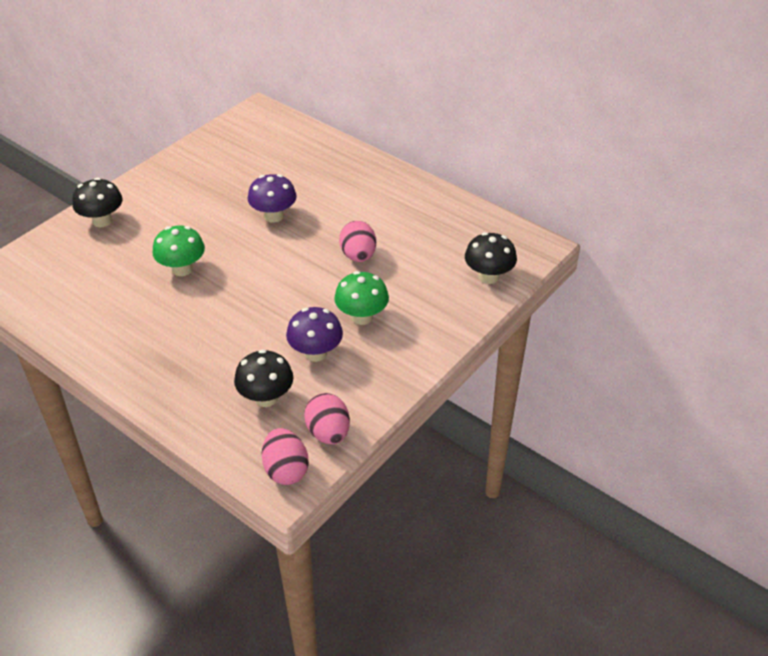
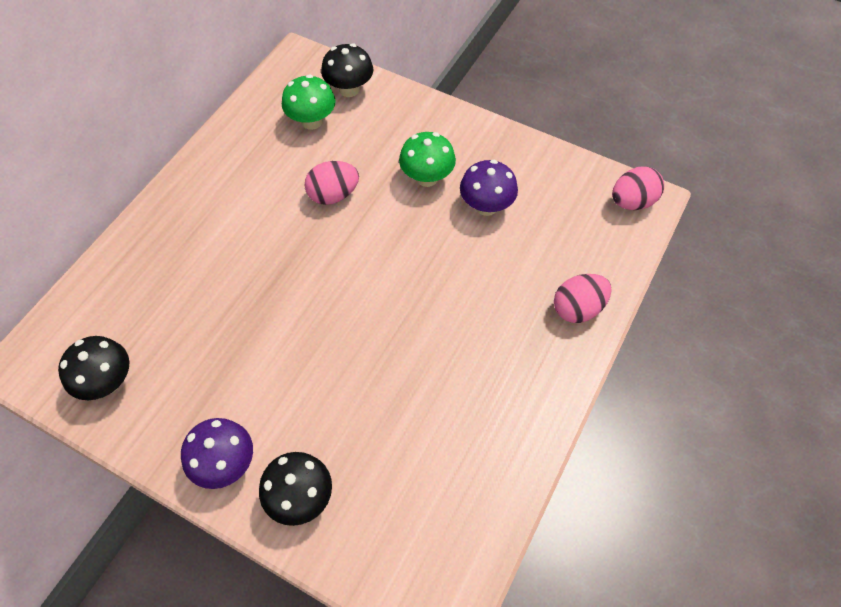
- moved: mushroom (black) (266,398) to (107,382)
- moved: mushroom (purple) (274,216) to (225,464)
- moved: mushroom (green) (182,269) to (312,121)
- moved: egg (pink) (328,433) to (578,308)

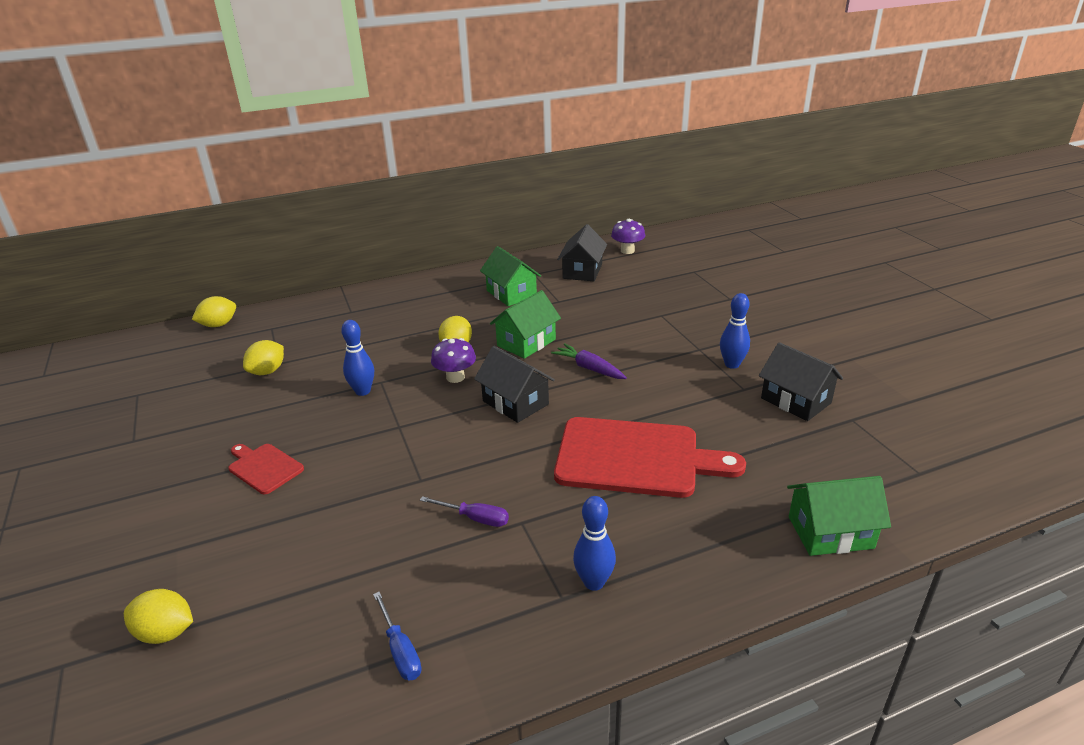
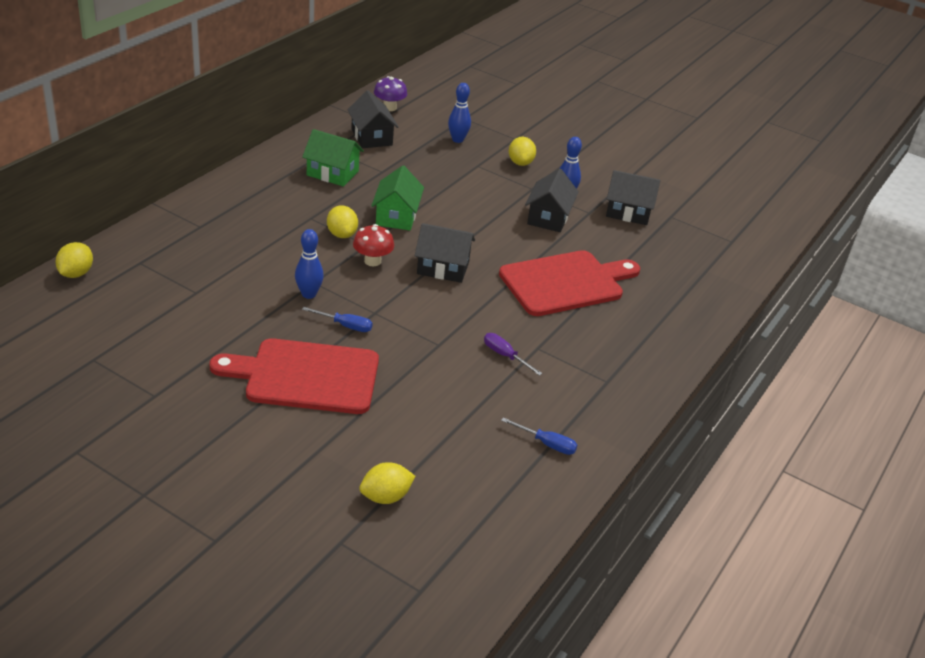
- resized: cutting board (red) (264,467) = (306,376) x2.07
- added: screwdriver (blue) (345,325)
- recoloured: mushroom (purple) (455,377) to mushroom (red) (372,261)
- moved: bowling pin (blue) (594,582) to (457,140)
- turned: screwdriver (purple) (475,518) = (505,356) 120 degrees counterclockwise
- moved: lemon (yellow) (267,371) to (520,163)
- added: house (black) (548,217)
- removed: carrot (purple) (589,368)
- removed: house (green) (830,532)

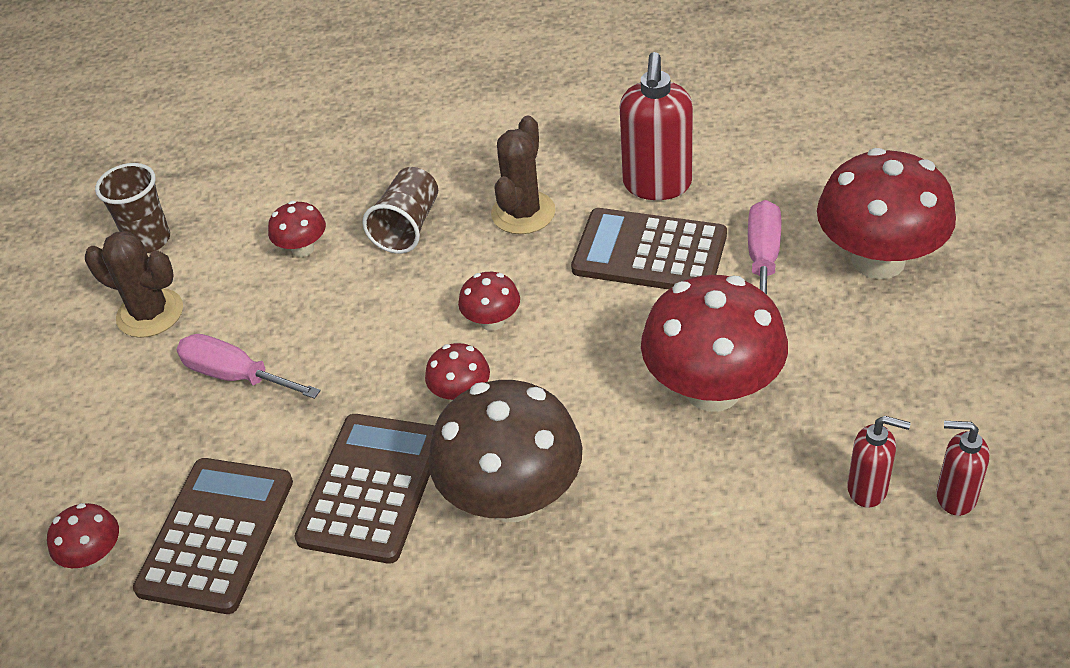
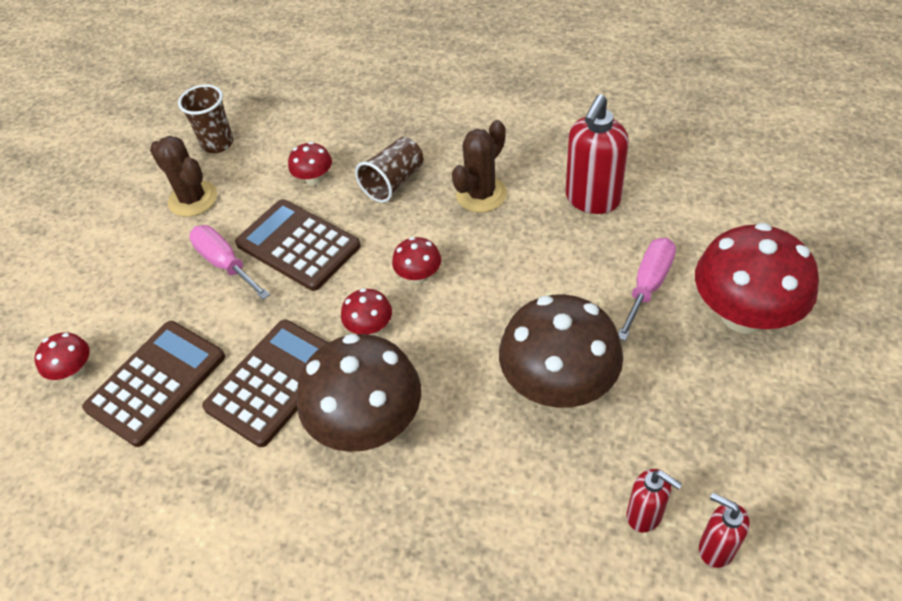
- moved: calculator (brown) (649,253) to (298,245)
- recoloured: mushroom (red) (712,389) to mushroom (brown) (558,385)

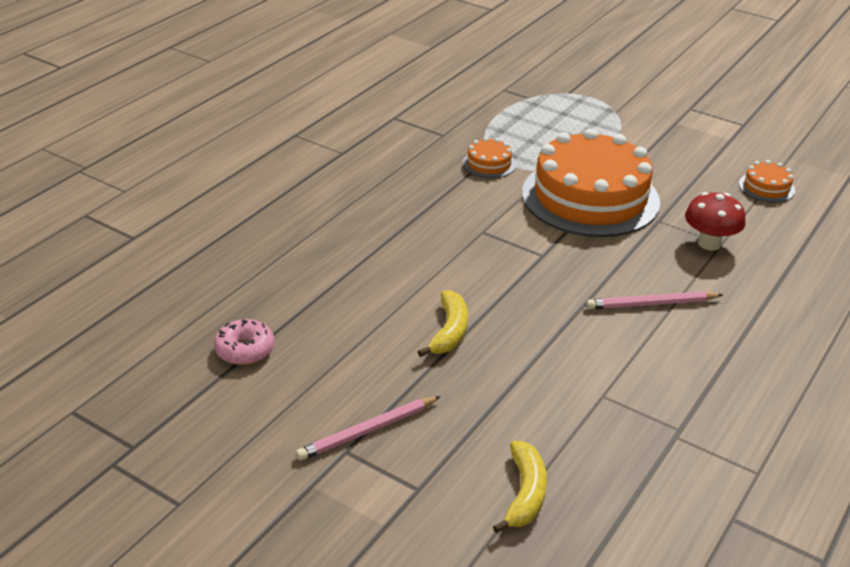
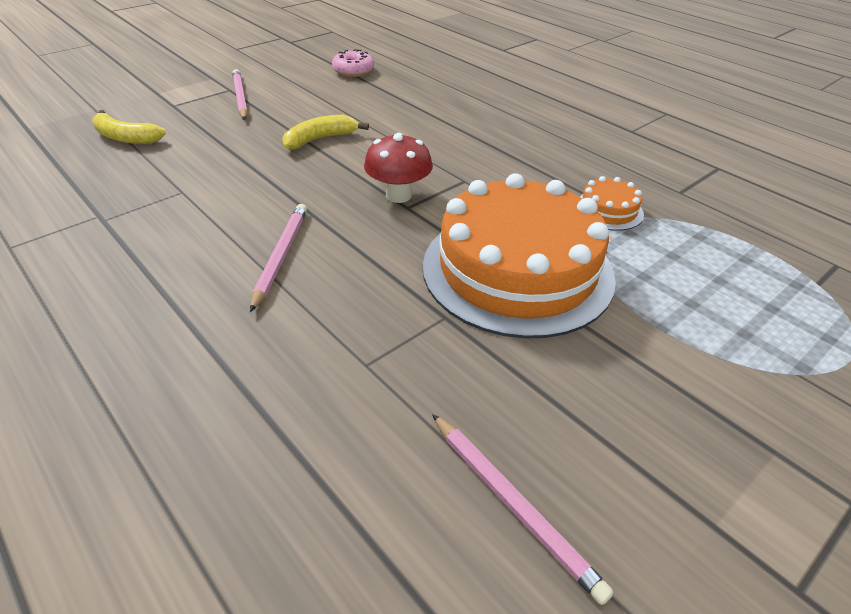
- turned: banana (yellow) (449,331) = (320,139) 120 degrees clockwise
- moved: mushroom (red) (709,243) to (398,195)
- replaced: cake (orange) (766,187) to pencil (pink) (512,504)

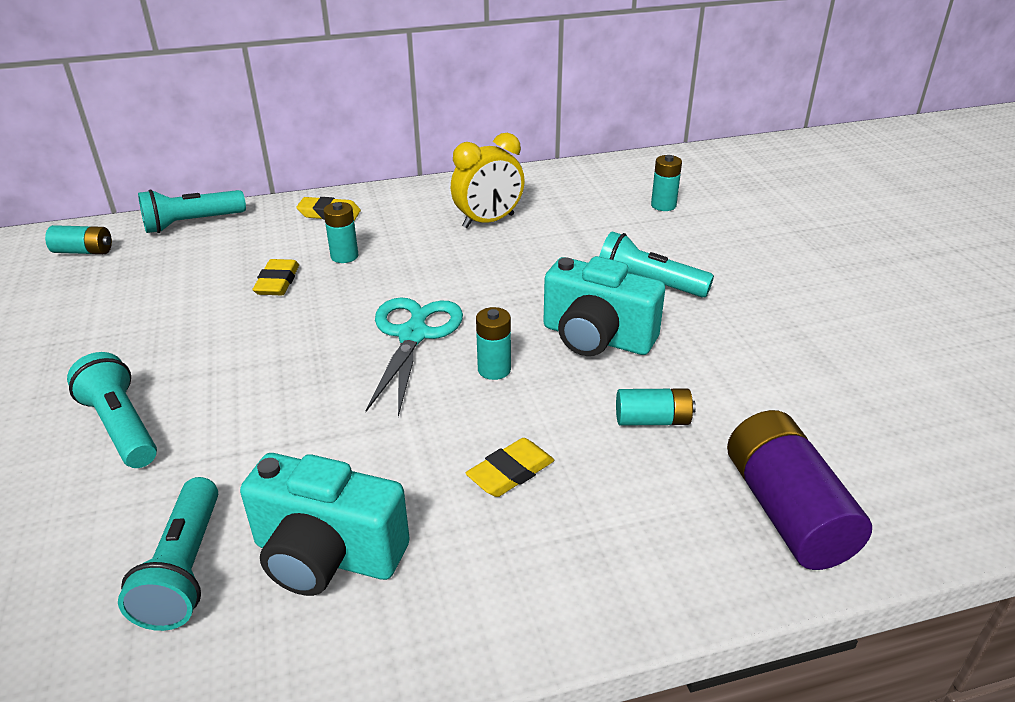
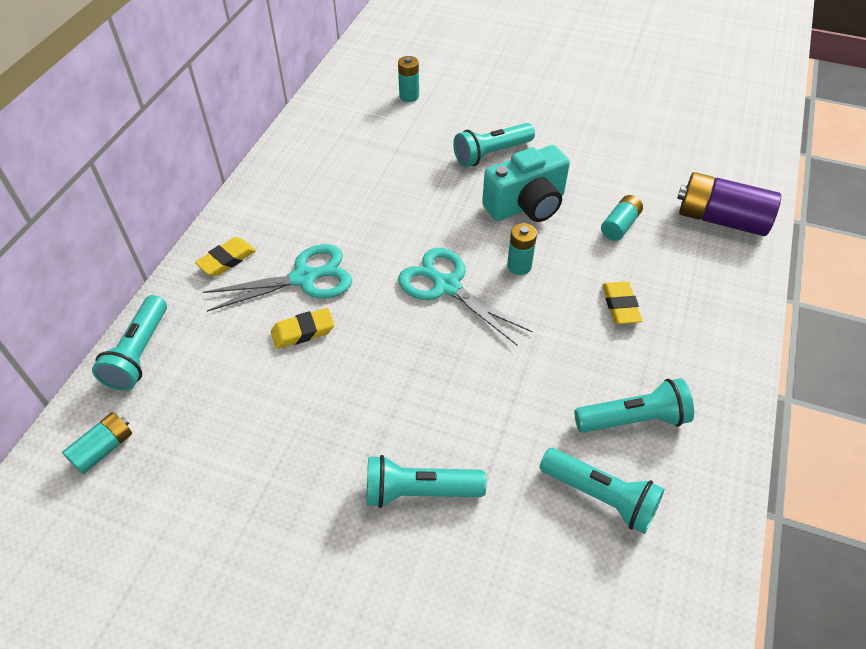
- replaced: battery (turquoise) (344,256) to scissors (turquoise) (305,278)
- turned: eraser (yellow) (277,282) = (303,331) 60 degrees counterclockwise
- replaced: camera (turquoise) (327,555) to flashlight (turquoise) (633,419)
- removed: clock (yellow) (488,221)

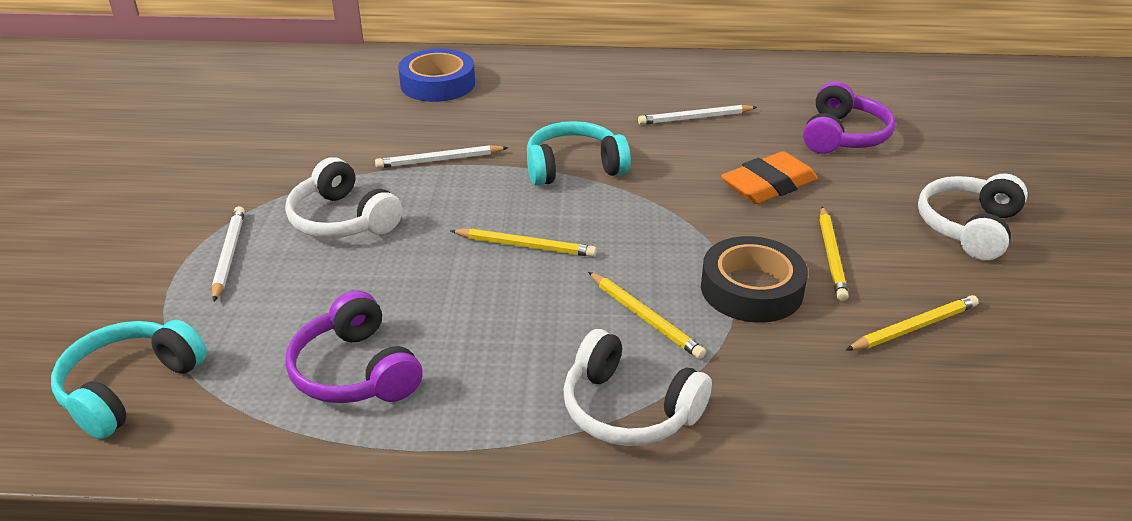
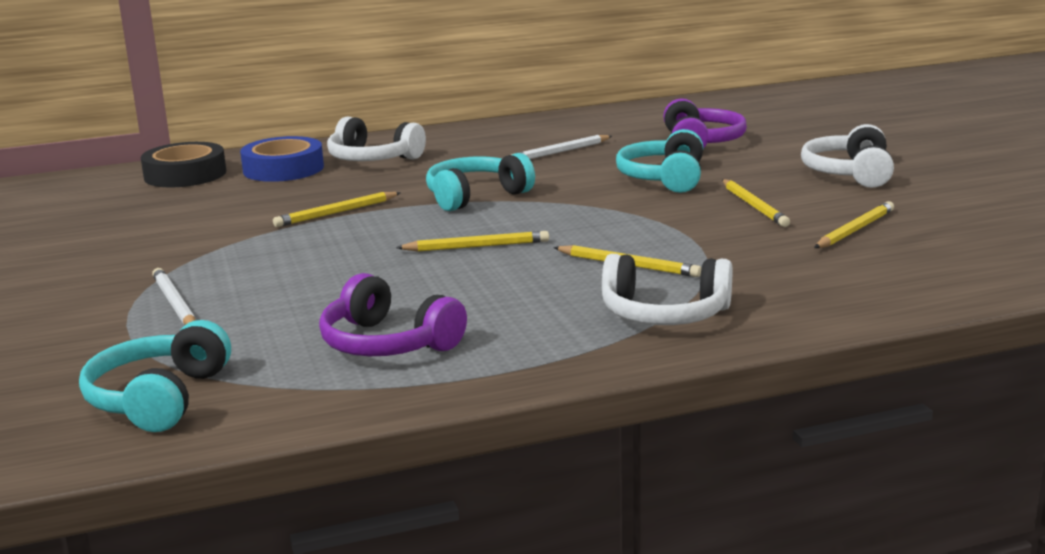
- moved: tape (black) (751,289) to (185,174)
- recoloured: pencil (white) (439,160) to pencil (yellow) (336,213)
- moved: headphones (white) (342,220) to (372,159)
- replaced: eraser (orange) (768,186) to headphones (turquoise) (664,178)

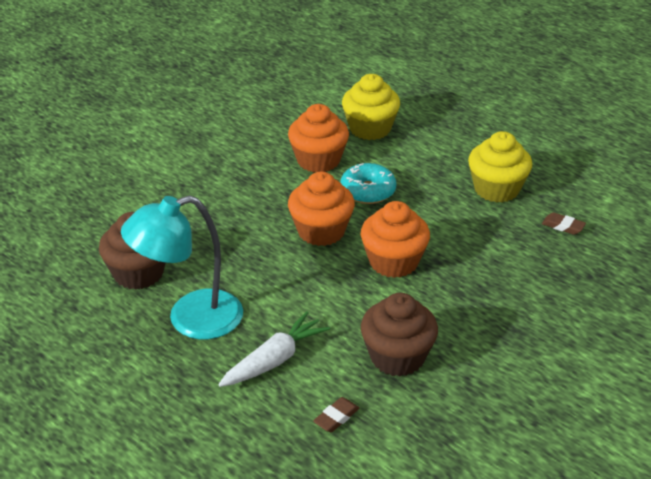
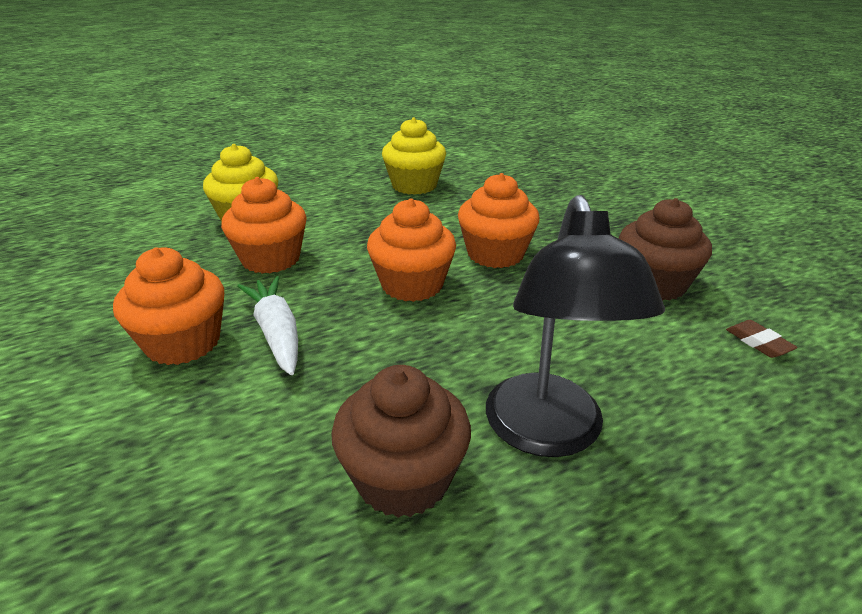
- added: cupcake (orange) (183,343)
- moved: carrot (white) (274,360) to (277,333)
- recoloured: lamp (turquoise) (190,319) to lamp (black) (548,434)
- removed: donut (turquoise) (368,191)
- removed: eraser (brown) (563,226)

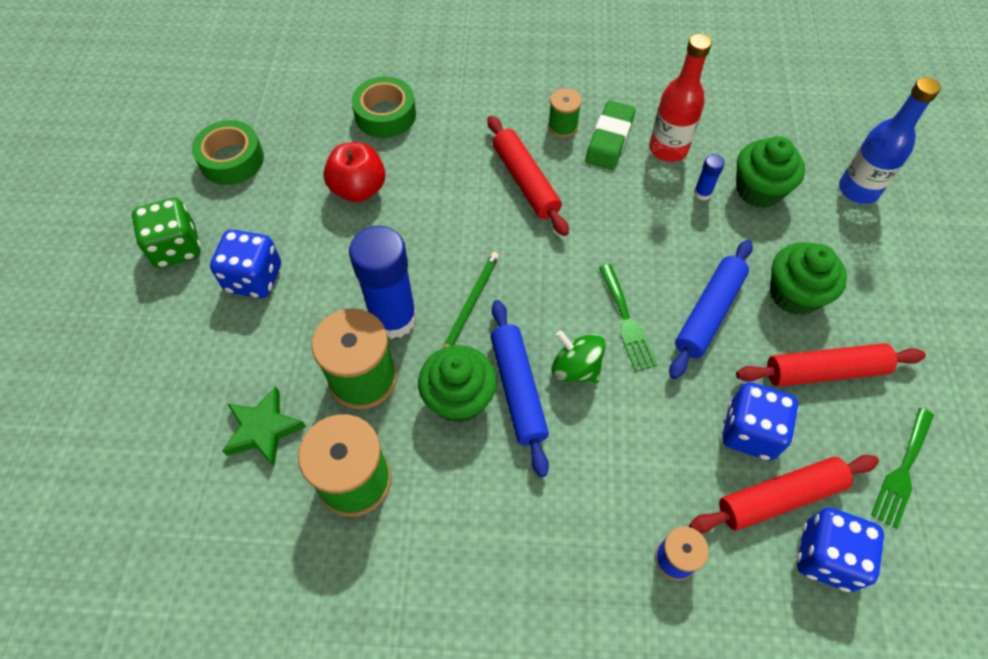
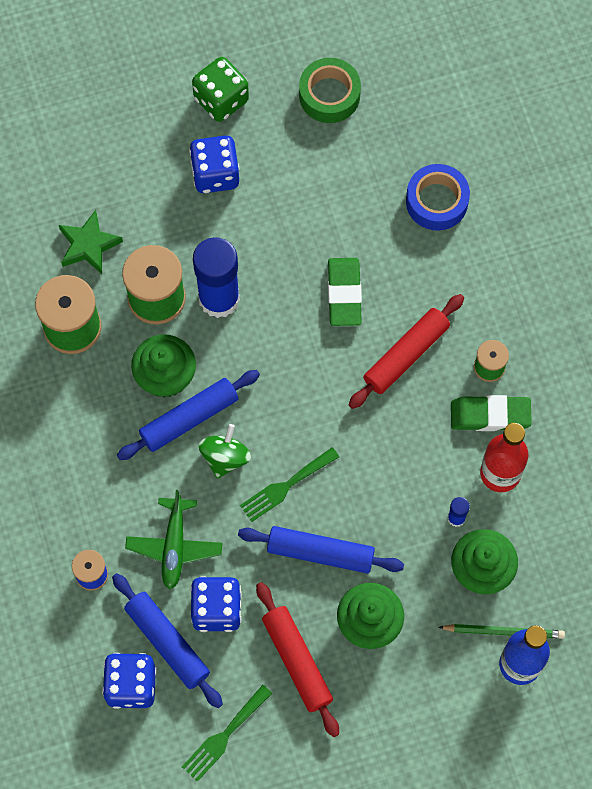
- recoloured: rolling pin (red) (780,498) to rolling pin (blue) (167,643)
- added: plane (green) (174,546)
- turned: fork (green) (902,471) = (224,736) 60 degrees counterclockwise
- added: eraser (green) (344,294)
- recoloured: tape (green) (385,115) to tape (blue) (436,201)
- moved: pencil (green) (470,304) to (504,631)
- removed: apple (red) (358,189)

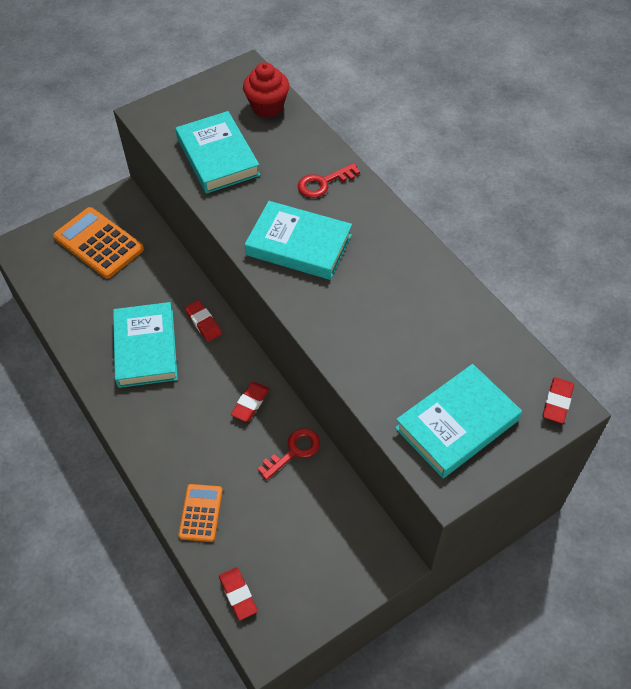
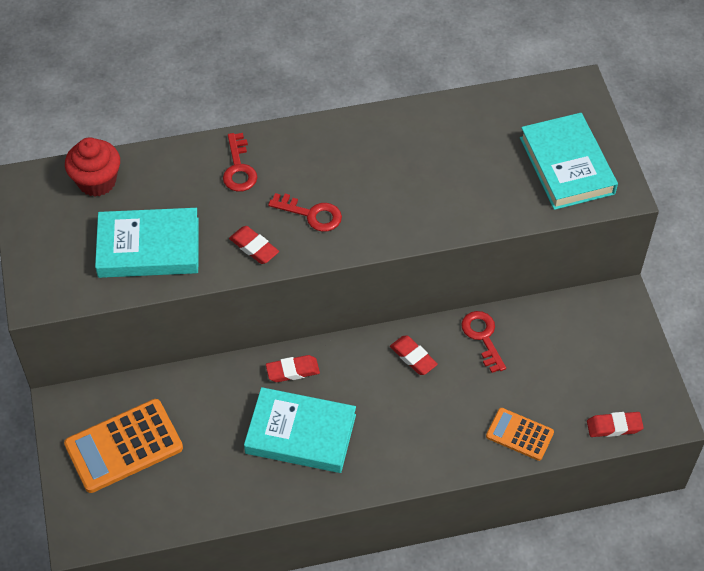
- moved: eraser (red) (557,402) to (254,247)
- replaced: book (turquoise) (299,245) to key (red) (311,214)

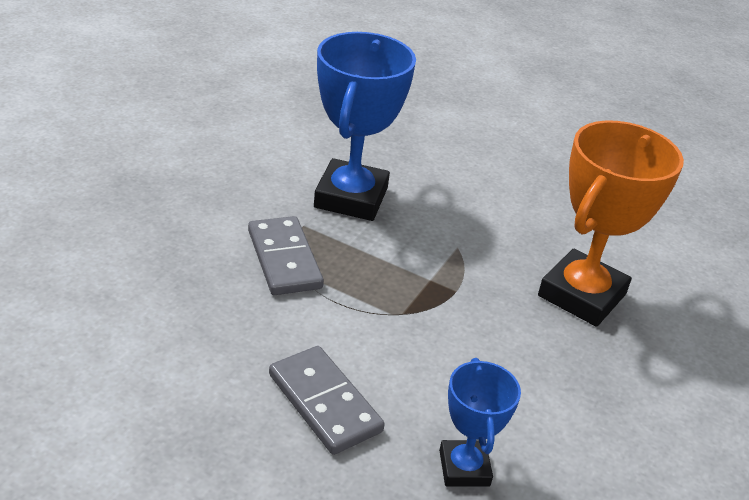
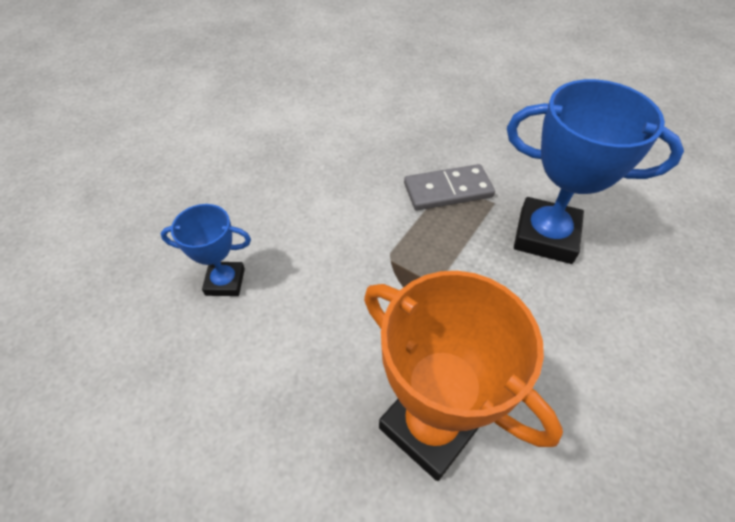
- removed: domino (grey) (325,403)

